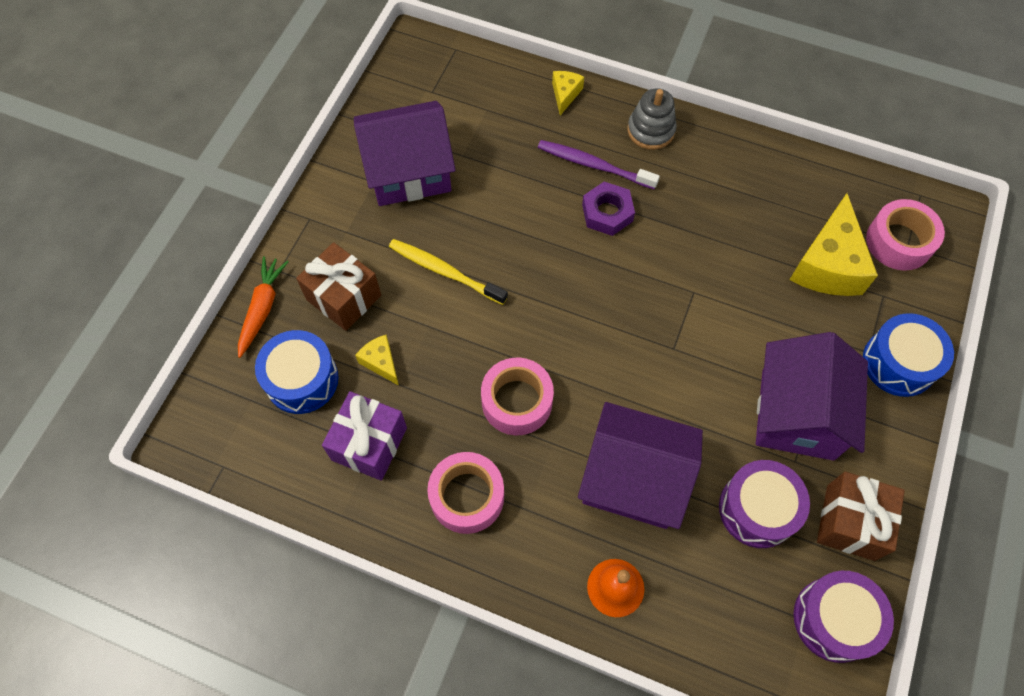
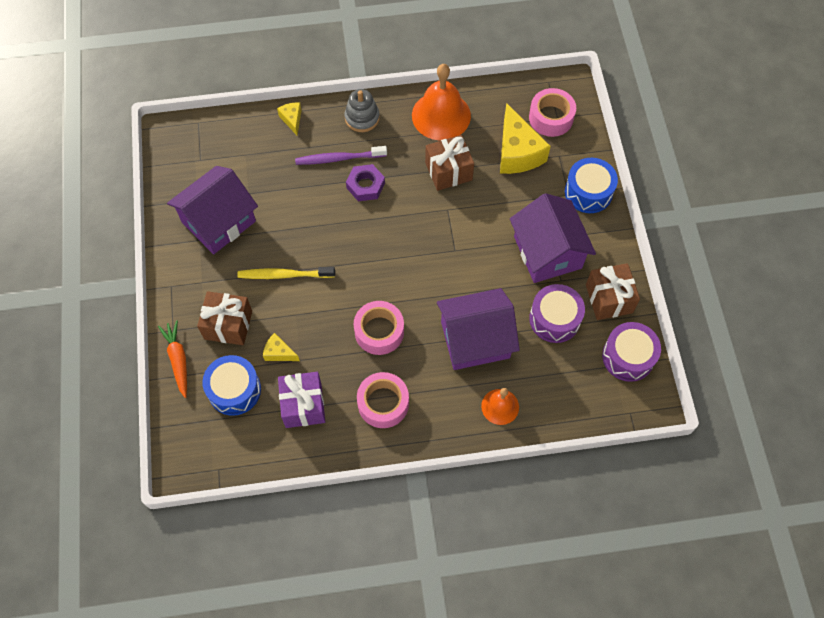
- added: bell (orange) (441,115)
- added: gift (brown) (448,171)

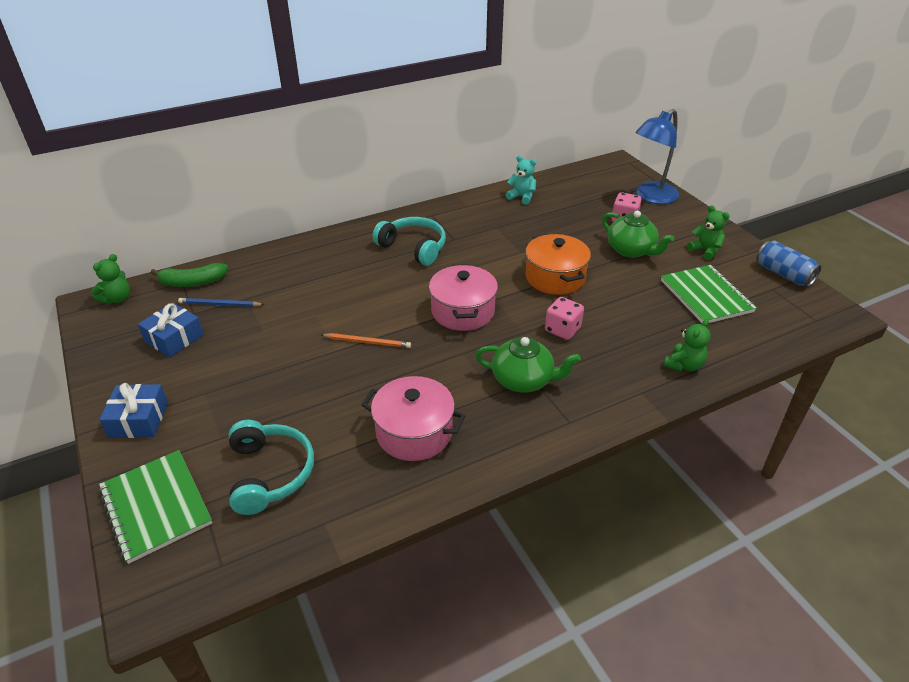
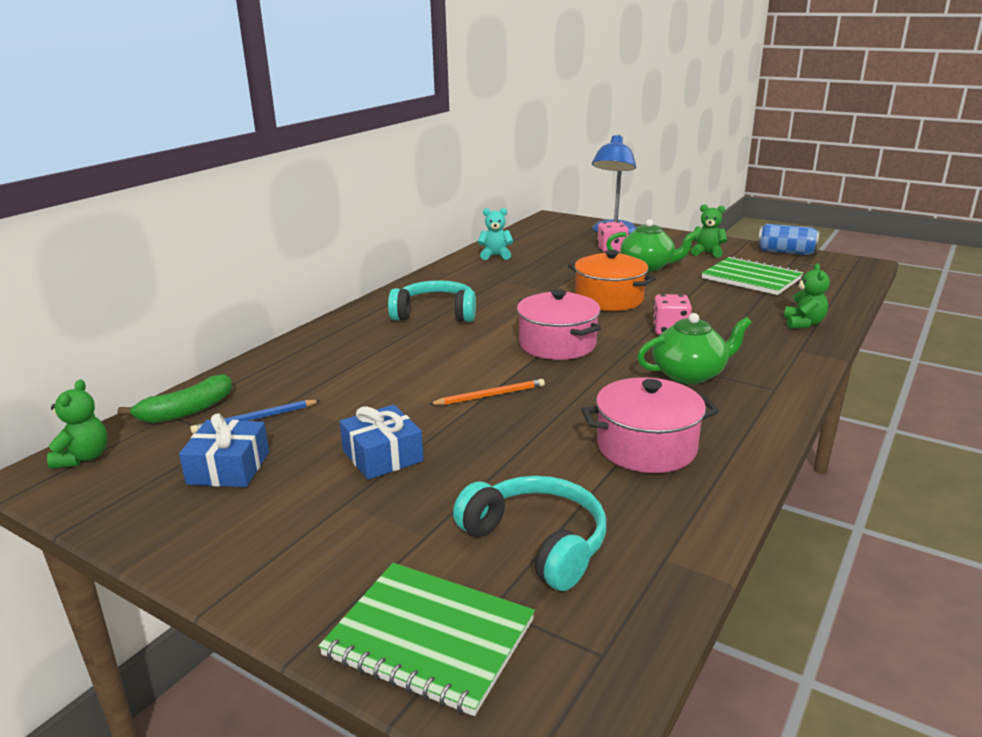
- moved: gift (blue) (138,419) to (382,456)

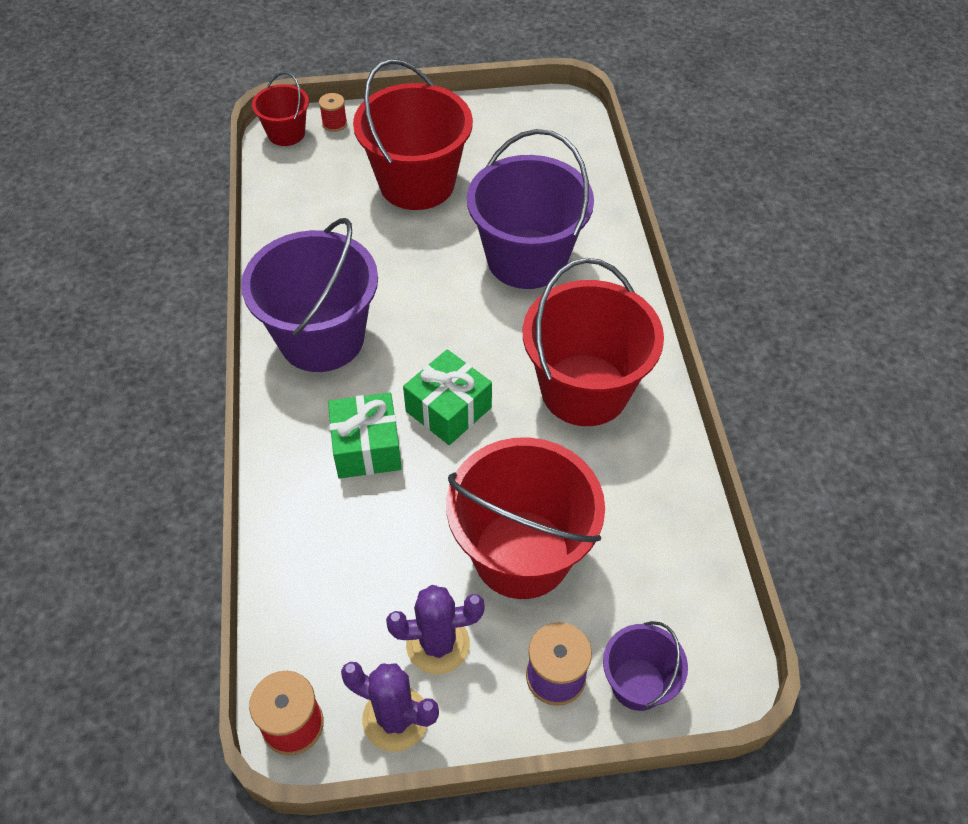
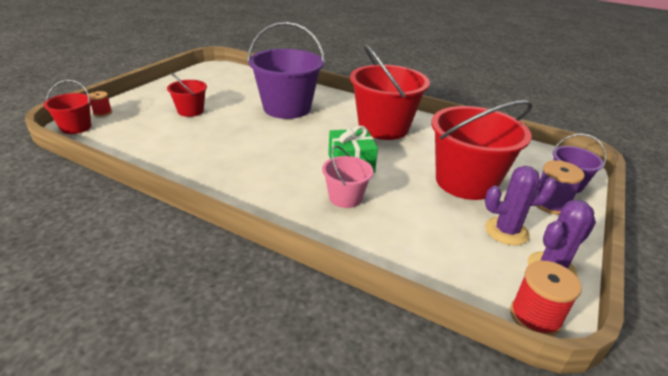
- resized: bucket (red) (417,183) = (190,111) x0.51
- replaced: gift (green) (367,447) to bucket (pink) (345,197)
- turned: cactus (purple) (438,644) = (506,231) 60 degrees clockwise
- removed: bucket (purple) (321,338)

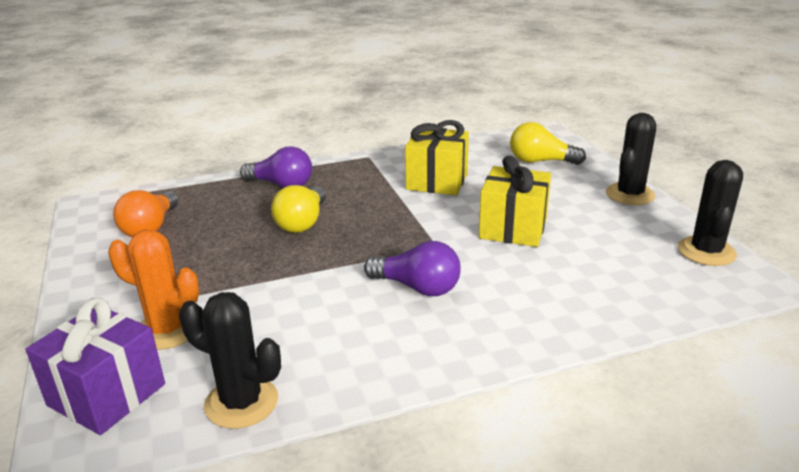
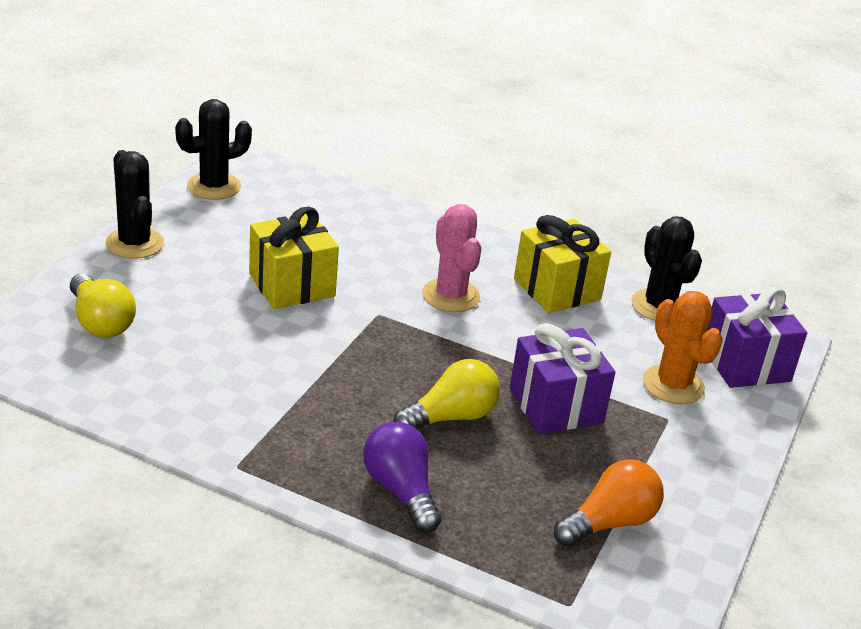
- turned: cactus (black) (630,194) = (134,243) 75 degrees clockwise
- replaced: light bulb (purple) (417,287) to cactus (pink) (450,296)
- added: gift (purple) (556,406)
- moved: gift (yellow) (437,181) to (557,289)

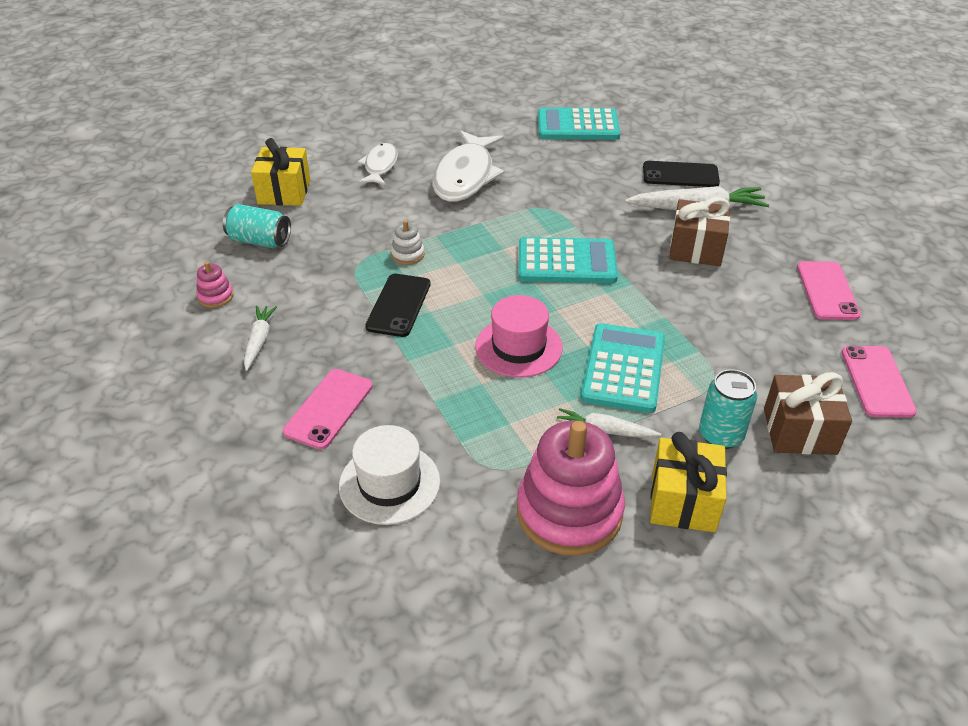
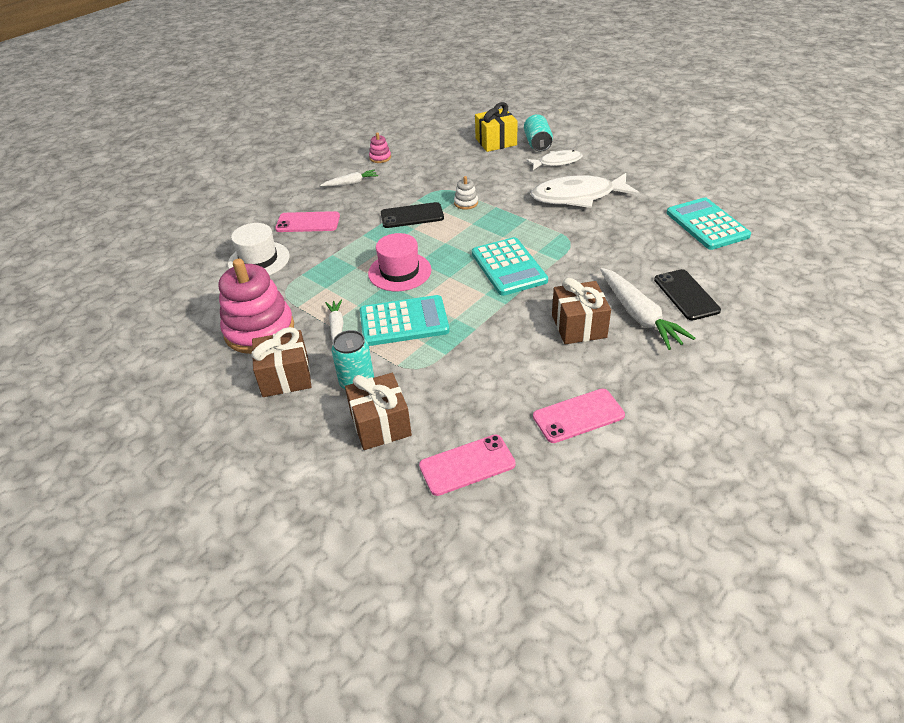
- recoloured: gift (yellow) (683,501) to gift (brown) (285,377)
- moved: can (turquoise) (260,241) to (537,144)

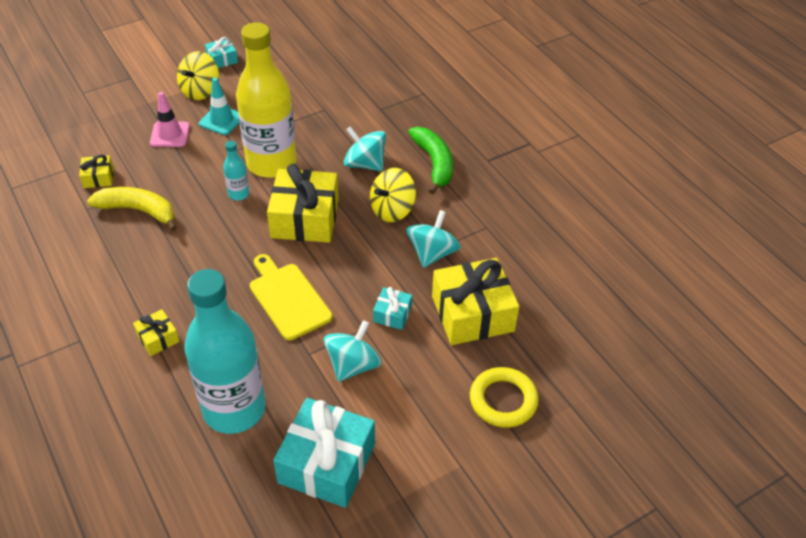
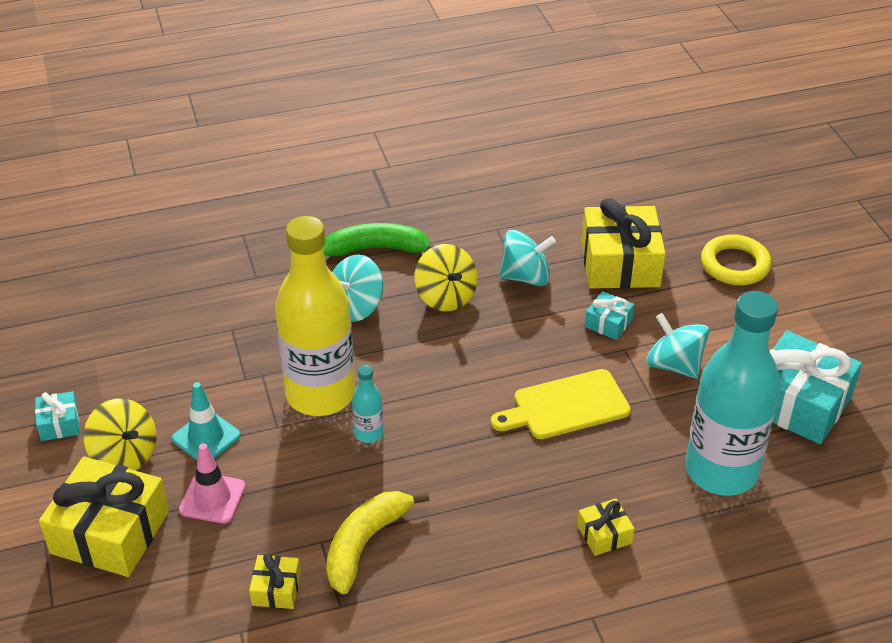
- moved: gift (yellow) (305,218) to (110,532)
- turned: spinning top (turquoise) (432,253) = (525,277) 135 degrees clockwise

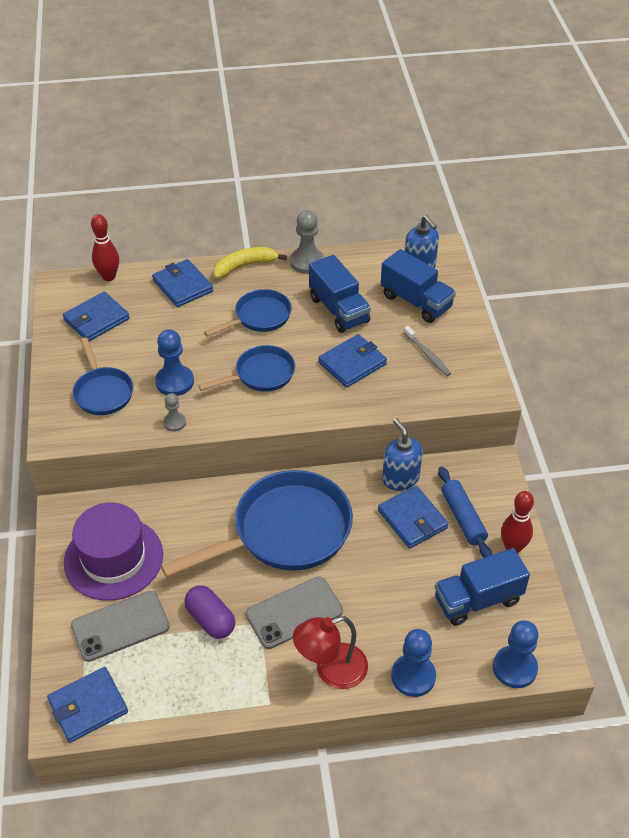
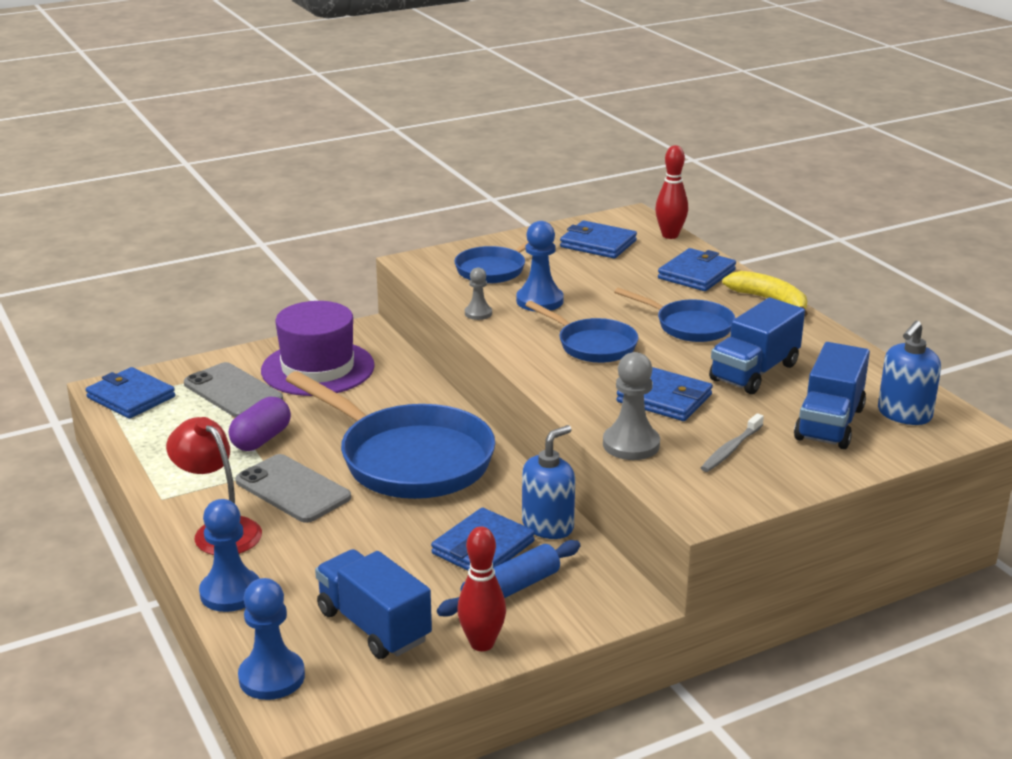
- moved: pawn (grey) (307,262) to (631,445)

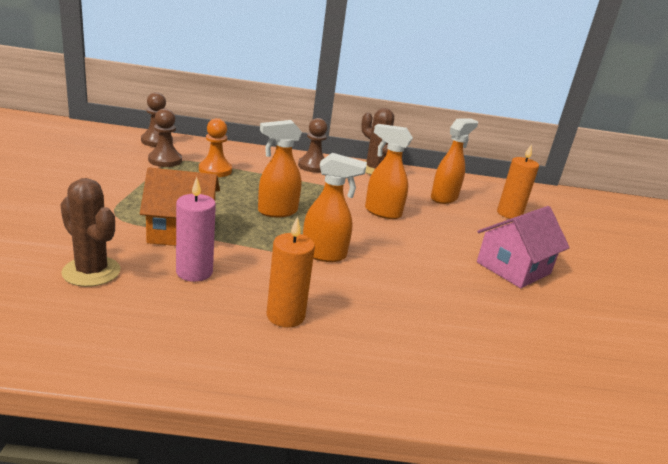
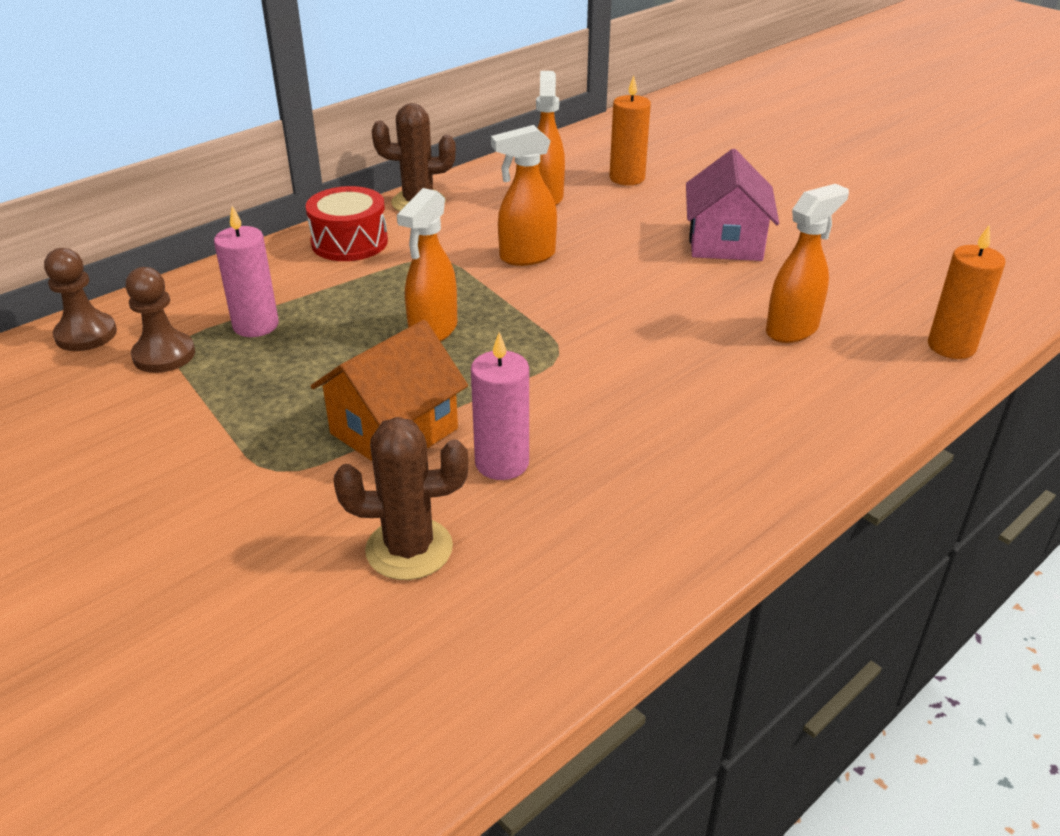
- replaced: pawn (orange) (215,170) to candle (pink) (256,325)
- replaced: pawn (brown) (313,166) to drum (red) (349,242)
- moved: spray bottle (orange) (324,255) to (792,330)
- moved: candle (orange) (285,316) to (951,346)

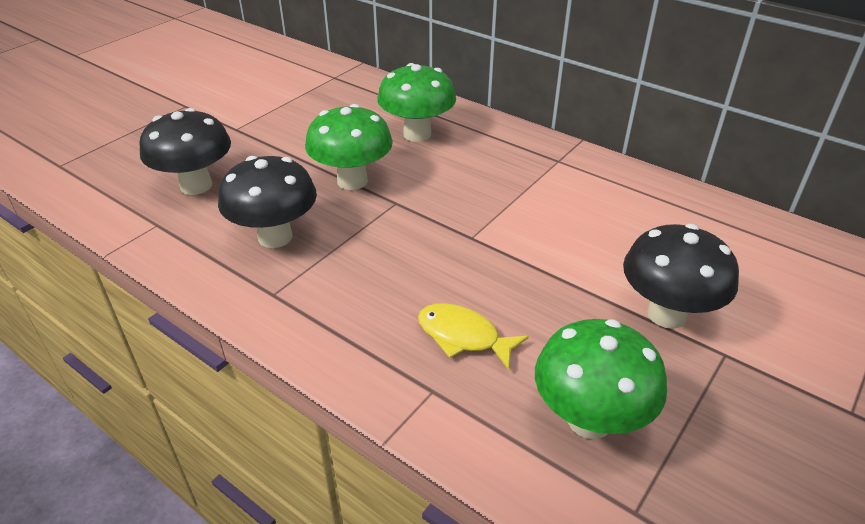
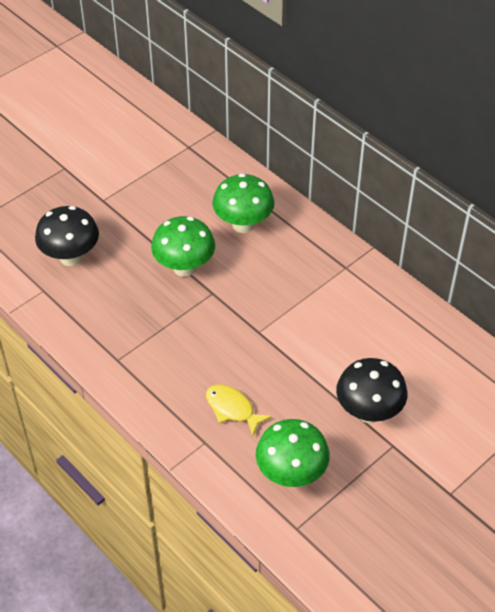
- removed: mushroom (black) (275,237)

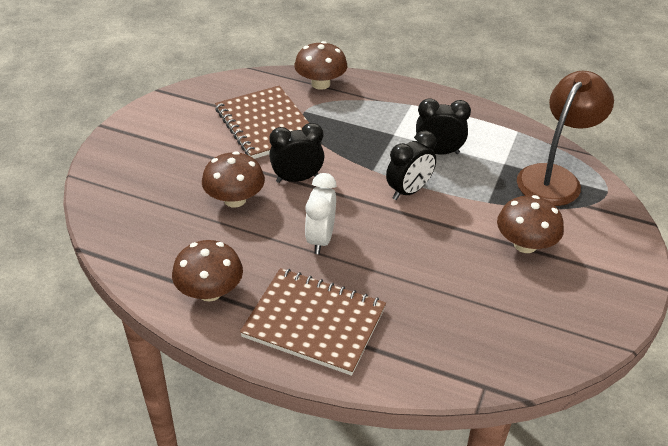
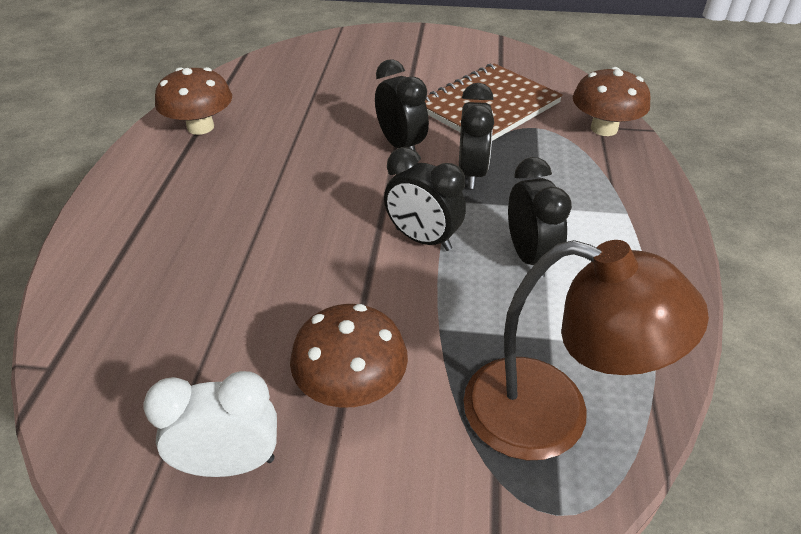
- moved: clock (white) (320,239) to (230,463)
- added: clock (black) (471,173)
- removed: mushroom (brown) (235,199)
- removed: notebook (brown) (314,322)

